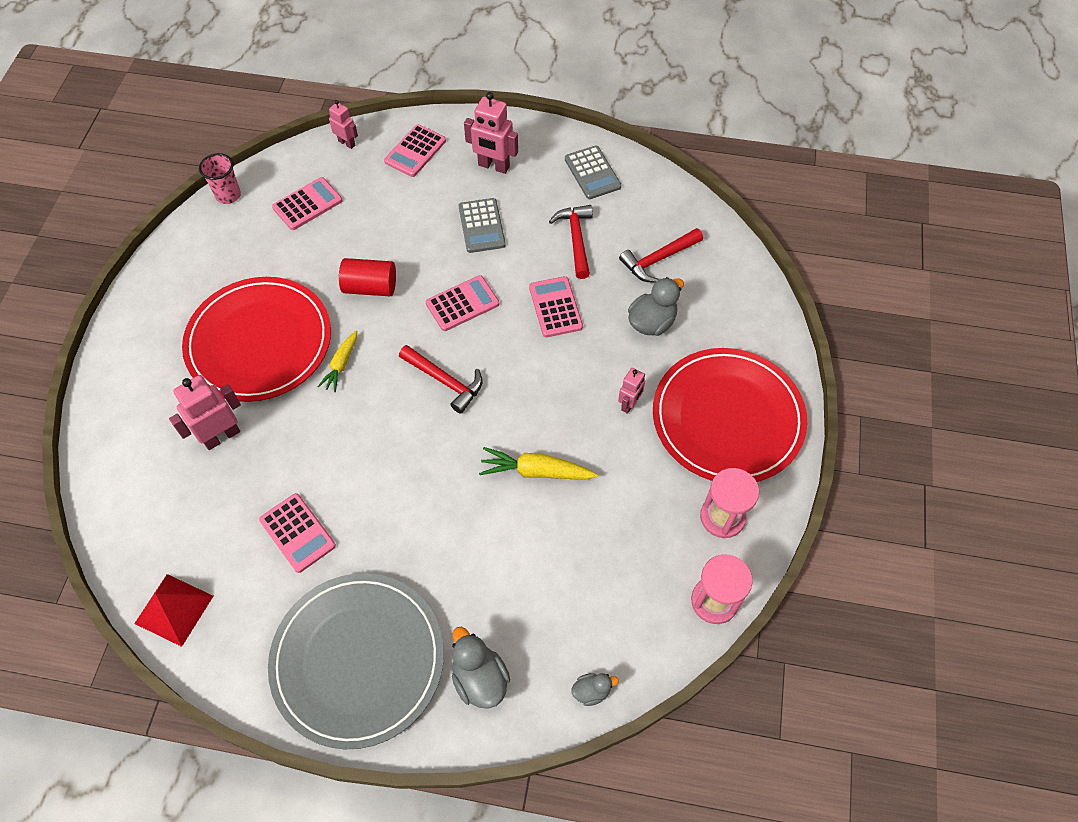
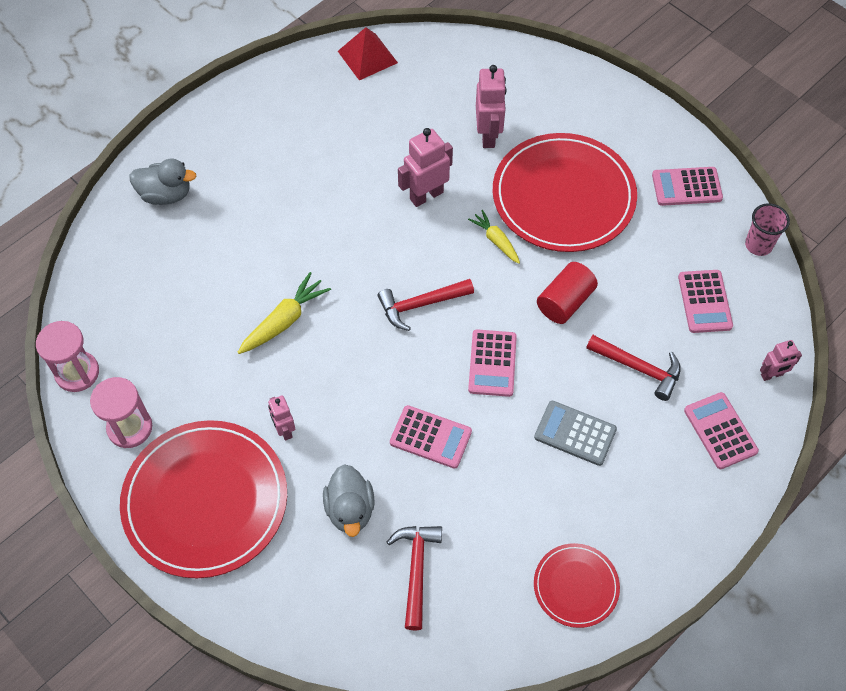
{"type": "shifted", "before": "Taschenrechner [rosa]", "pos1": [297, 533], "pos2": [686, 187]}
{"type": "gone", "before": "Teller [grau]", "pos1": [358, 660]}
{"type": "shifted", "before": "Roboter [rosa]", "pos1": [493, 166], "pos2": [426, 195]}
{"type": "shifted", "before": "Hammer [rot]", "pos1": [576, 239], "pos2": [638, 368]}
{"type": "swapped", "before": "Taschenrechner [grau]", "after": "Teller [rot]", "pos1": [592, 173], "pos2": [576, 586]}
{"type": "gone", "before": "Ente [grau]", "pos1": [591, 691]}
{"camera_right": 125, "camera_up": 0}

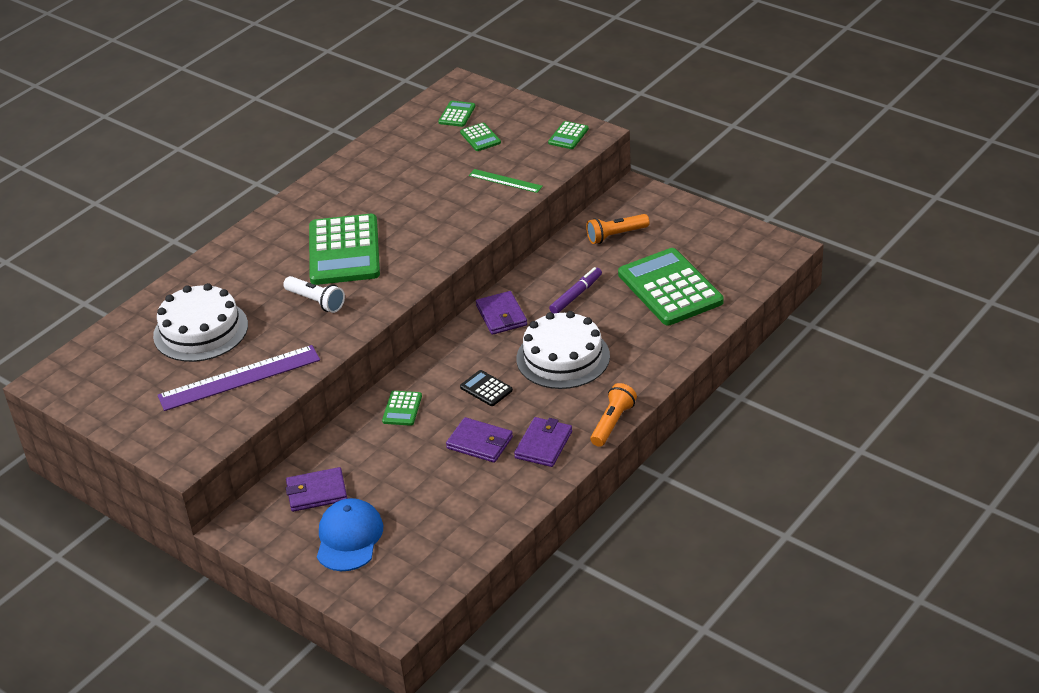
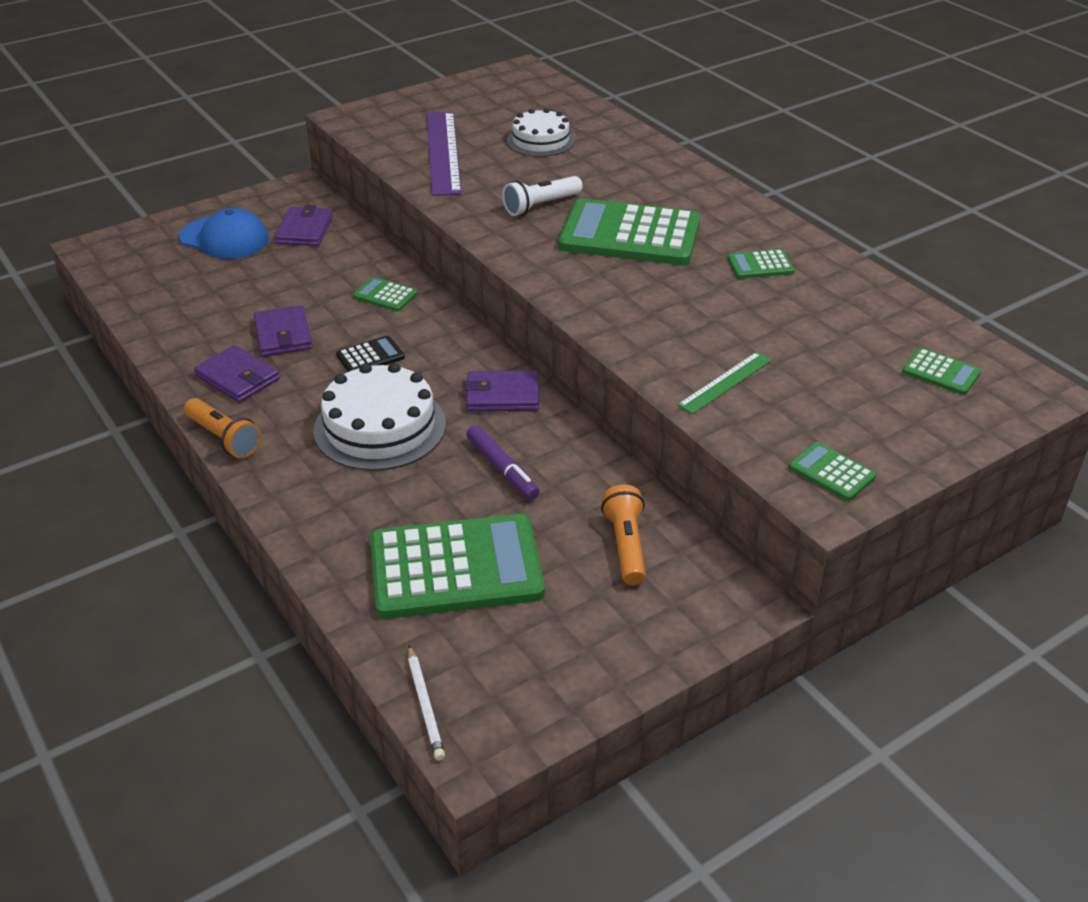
{"type": "scaled", "before": "Kuchen [weiß]", "pos1": [200, 330], "pos2": [540, 140], "scale": 0.65}
{"type": "rotated", "before": "Geldbörse [lila]", "pos1": [480, 443], "pos2": [283, 335], "turn": -60}
{"type": "shifted", "before": "Taschenrechner [grün]", "pos1": [480, 138], "pos2": [760, 265]}
{"type": "new", "after": "Bleistift [weiß]", "pos2": [425, 705]}
{"camera_right": 105, "camera_up": 0}

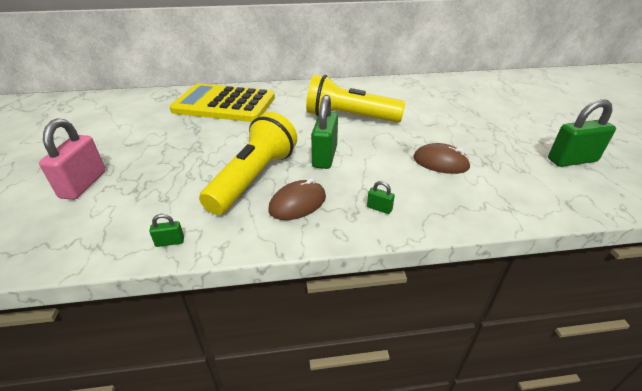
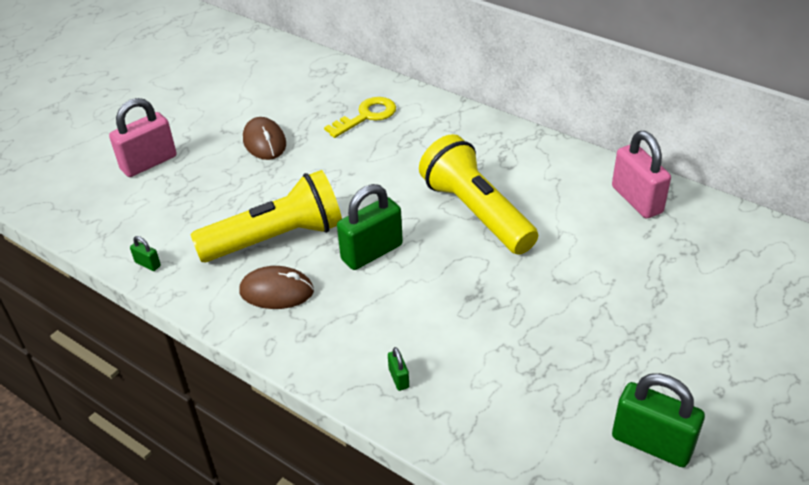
{"type": "swapped", "before": "Taschenrechner [gelb]", "after": "Schlüssel [gelb]", "pos1": [224, 104], "pos2": [367, 116]}
{"type": "shifted", "before": "Vorhängeschloss [grün]", "pos1": [379, 208], "pos2": [399, 378]}
{"type": "shifted", "before": "Computermaus [braun]", "pos1": [440, 162], "pos2": [264, 142]}
{"type": "new", "after": "Vorhängeschloss [rosa]", "pos2": [636, 200]}
{"camera_right": 45, "camera_up": 5}

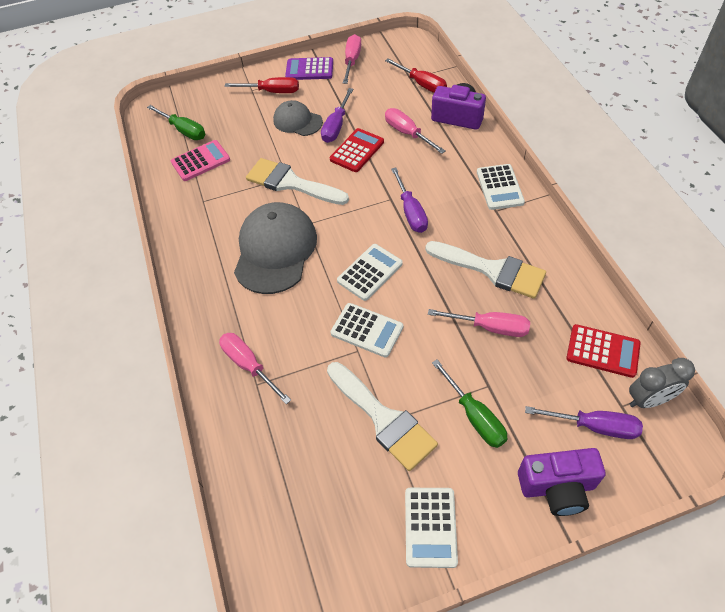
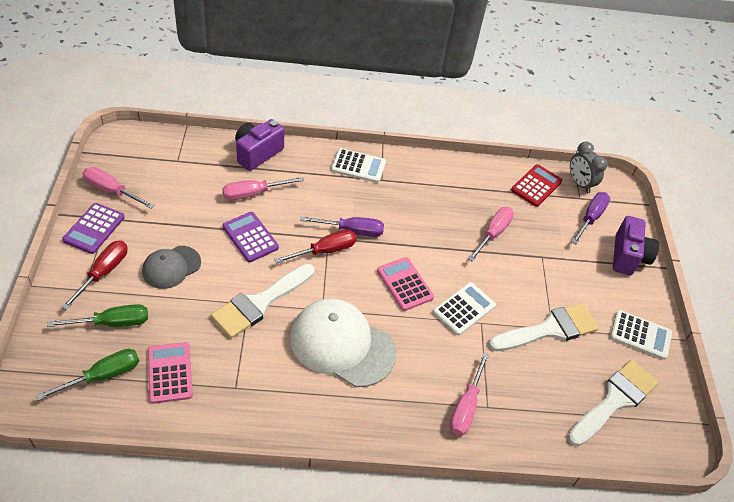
{"type": "rotated", "before": "Schraubenzieher [rosa]", "pos1": [249, 365], "pos2": [466, 406], "turn": -45}
{"type": "repainted", "before": "Kappe [grau]", "after": "Kappe [weiß]", "pos1": [275, 250], "pos2": [342, 344]}
{"type": "gone", "before": "Schraubenzieher [lila]", "pos1": [336, 126]}
{"type": "repainted", "before": "Taschenrechner [rot]", "after": "Taschenrechner [lila]", "pos1": [357, 151], "pos2": [250, 237]}
{"type": "repainted", "before": "Taschenrechner [weiß]", "after": "Taschenrechner [rosa]", "pos1": [370, 272], "pos2": [405, 284]}
{"type": "shifted", "before": "Schraubenzieher [rot]", "pos1": [422, 84], "pos2": [325, 251]}
{"type": "shifted", "before": "Pinsel [weiß]", "pos1": [492, 270], "pos2": [614, 400]}
{"type": "shifted", "before": "Schraubenzieher [grün]", "pos1": [474, 416], "pos2": [112, 323]}
{"type": "rotated", "before": "Wecker [grau]", "pos1": [648, 399], "pos2": [579, 184], "turn": 150}
{"camera_right": -80, "camera_up": -5}

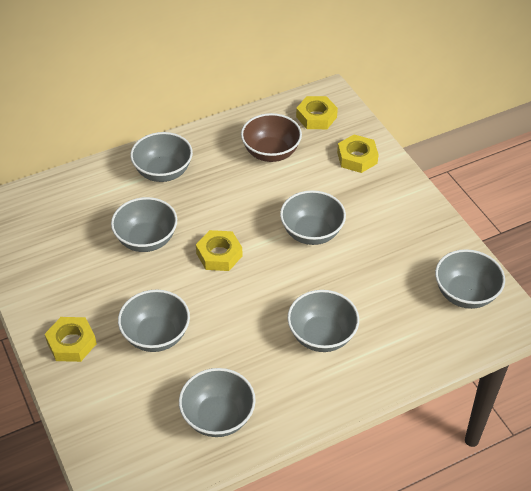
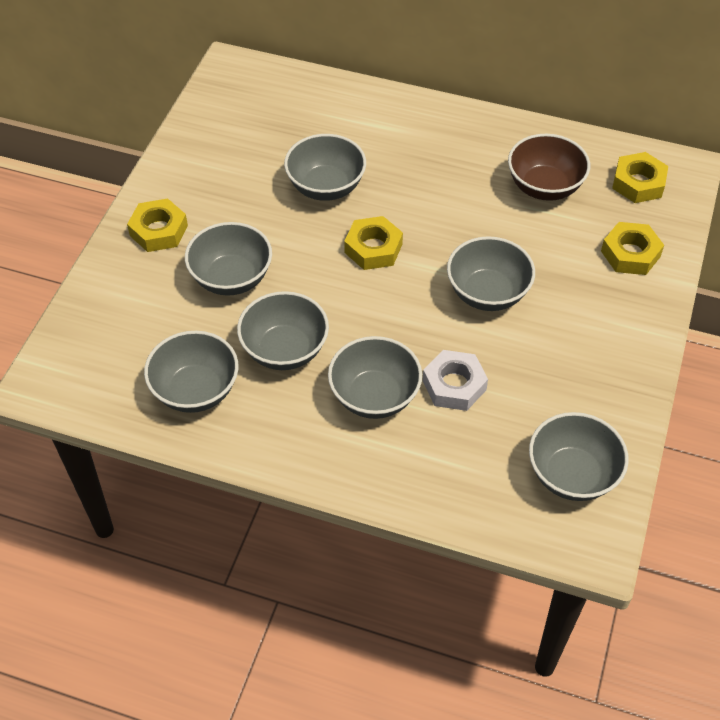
{"type": "shifted", "before": "Schüssel [grau]", "pos1": [163, 172], "pos2": [285, 350]}
{"type": "new", "after": "Sechskantmutter [weiß]", "pos2": [454, 385]}
{"camera_right": 45, "camera_up": 5}

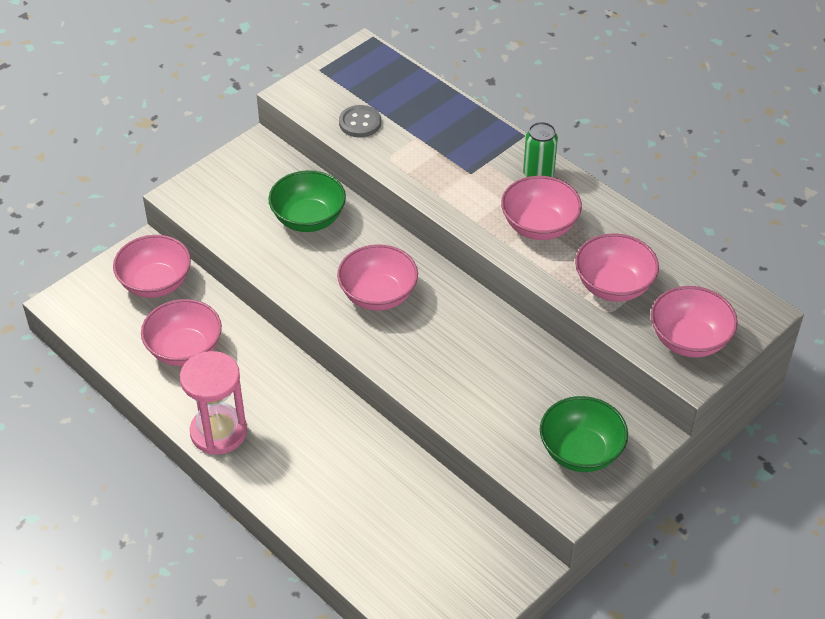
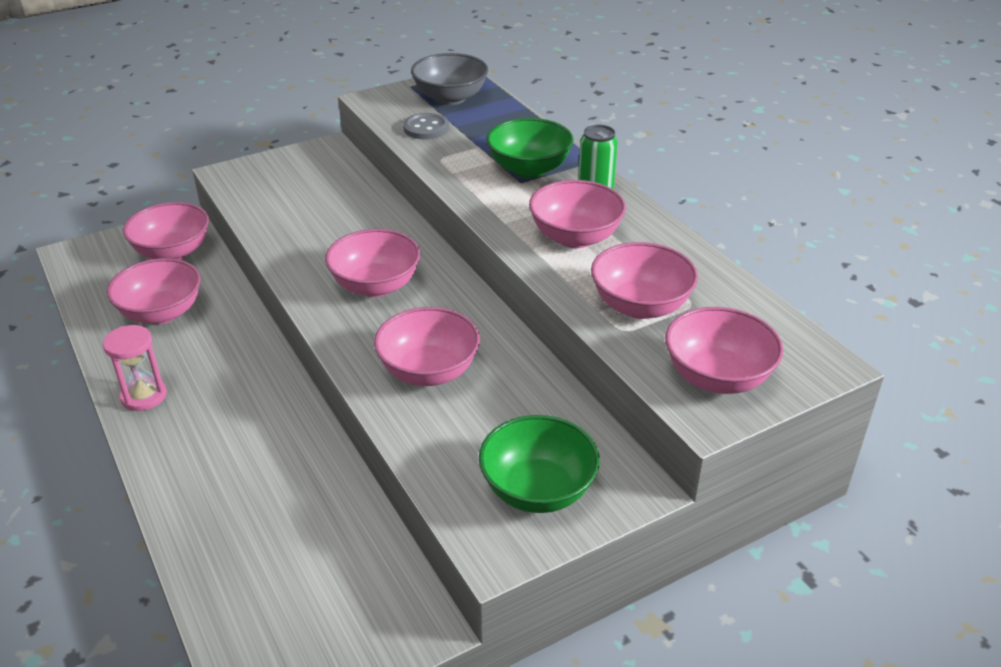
{"type": "scaled", "before": "Sanduhr [rosa]", "pos1": [218, 432], "pos2": [144, 396], "scale": 0.66}
{"type": "shifted", "before": "Schüssel [grün]", "pos1": [308, 219], "pos2": [529, 169]}
{"type": "new", "after": "Schüssel [rosa]", "pos2": [428, 371]}
{"type": "new", "after": "Schüssel [grau]", "pos2": [450, 98]}
{"camera_right": 15, "camera_up": -10}

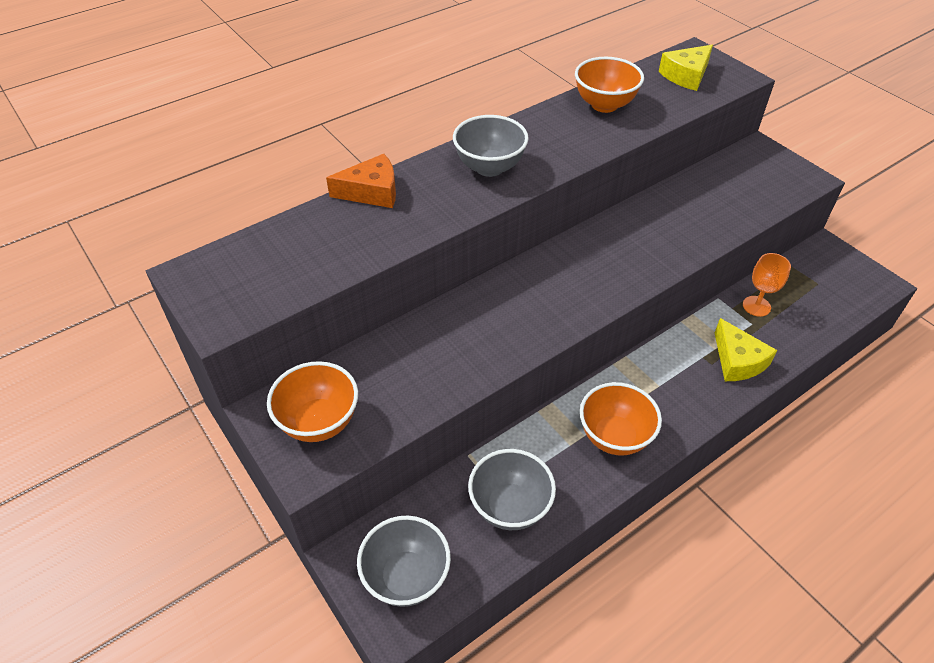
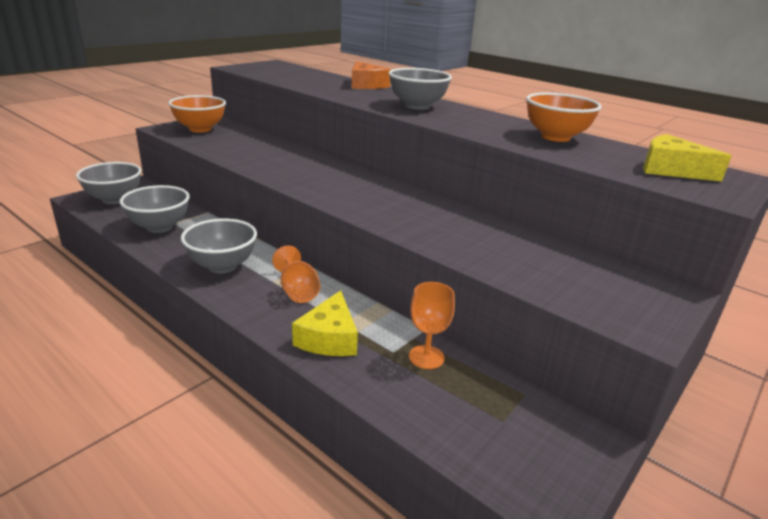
{"type": "repainted", "before": "Schüssel [orange]", "after": "Schüssel [grau]", "pos1": [614, 437], "pos2": [222, 266]}
{"type": "rotated", "before": "Käse [gelb]", "pos1": [737, 361], "pos2": [329, 338], "turn": -45}
{"type": "new", "after": "Kelch [orange]", "pos2": [297, 291]}
{"camera_right": 75, "camera_up": -20}

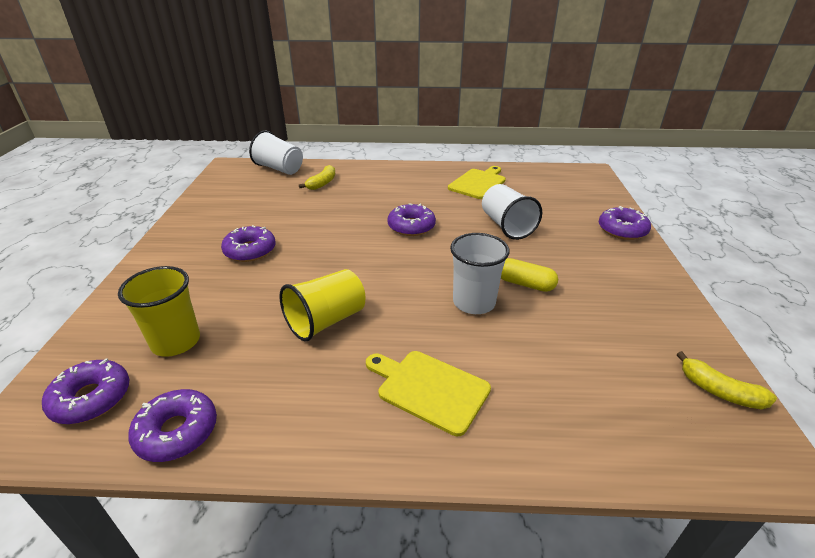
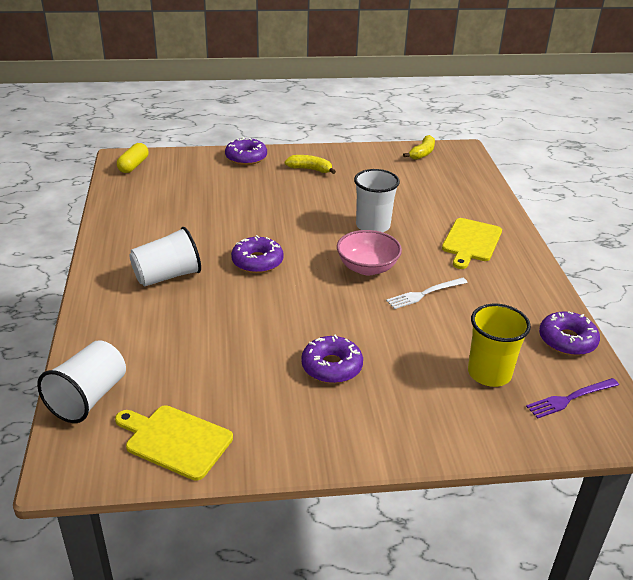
{"type": "swapped", "before": "Donut [lila]", "after": "Gabel [lila]", "pos1": [91, 398], "pos2": [570, 398]}
{"type": "swapped", "before": "Becher [gelb]", "after": "Gabel [weiß]", "pos1": [326, 321], "pos2": [425, 293]}
{"type": "shifted", "before": "Banane [gelb]", "pos1": [322, 183], "pos2": [310, 169]}
{"type": "shifted", "before": "Schneidebrett [gelb]", "pos1": [478, 183], "pos2": [175, 440]}
{"type": "shifted", "before": "Becher [weiß]", "pos1": [506, 226], "pos2": [167, 276]}
{"type": "shifted", "before": "Kapsel [gelb]", "pos1": [525, 284], "pos2": [133, 165]}
{"type": "new", "after": "Schüssel [rosa]", "pos2": [367, 268]}
{"camera_right": -100, "camera_up": 0}

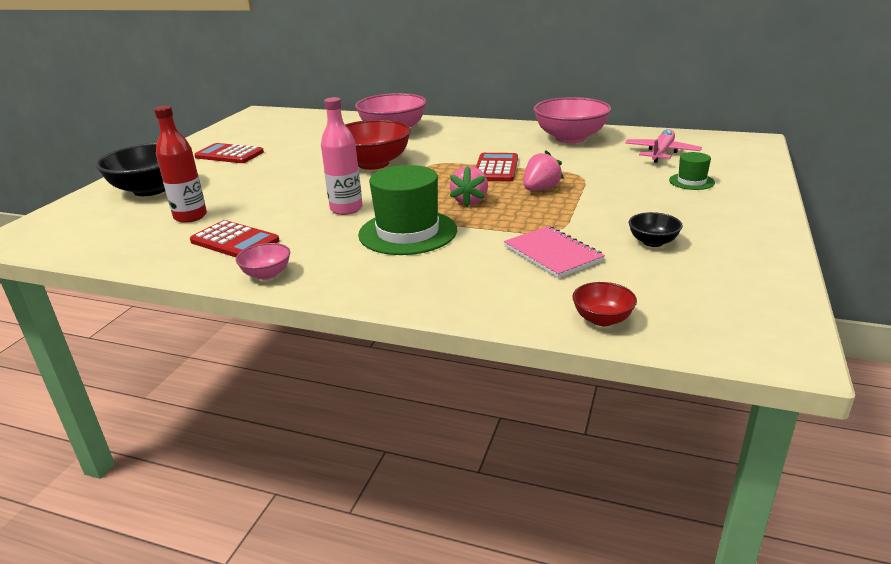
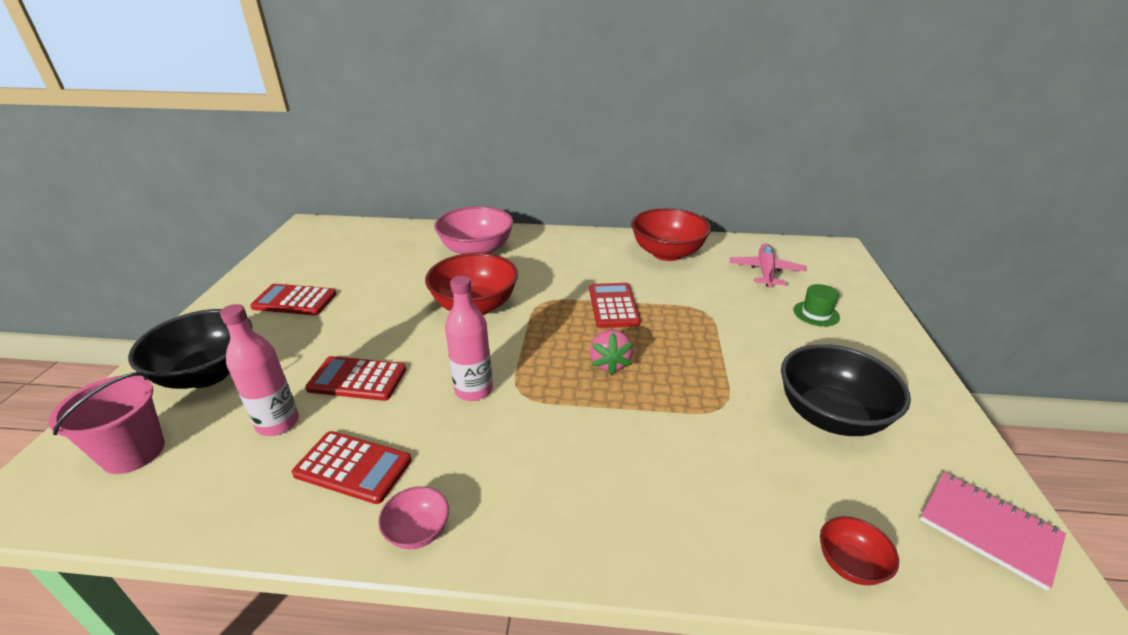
{"type": "repainted", "before": "Flasche [rot]", "after": "Flasche [rosa]", "pos1": [190, 216], "pos2": [278, 423]}
{"type": "gone", "before": "Hut [grün]", "pos1": [408, 232]}
{"type": "shifted", "before": "Notizbuch [rosa]", "pos1": [553, 254], "pos2": [988, 529]}
{"type": "gone", "before": "Erdbeere [rosa]", "pos1": [540, 189]}
{"type": "repainted", "before": "Schüssel [rosa]", "after": "Schüssel [rot]", "pos1": [570, 138], "pos2": [667, 253]}
{"type": "scaled", "before": "Schüssel [schwarz]", "pos1": [653, 242], "pos2": [830, 416], "scale": 2.1}
{"type": "new", "after": "Eimer [rosa]", "pos2": [134, 452]}
{"type": "new", "after": "Taschenrechner [rot]", "pos2": [357, 379]}
{"camera_right": -15, "camera_up": 5}

